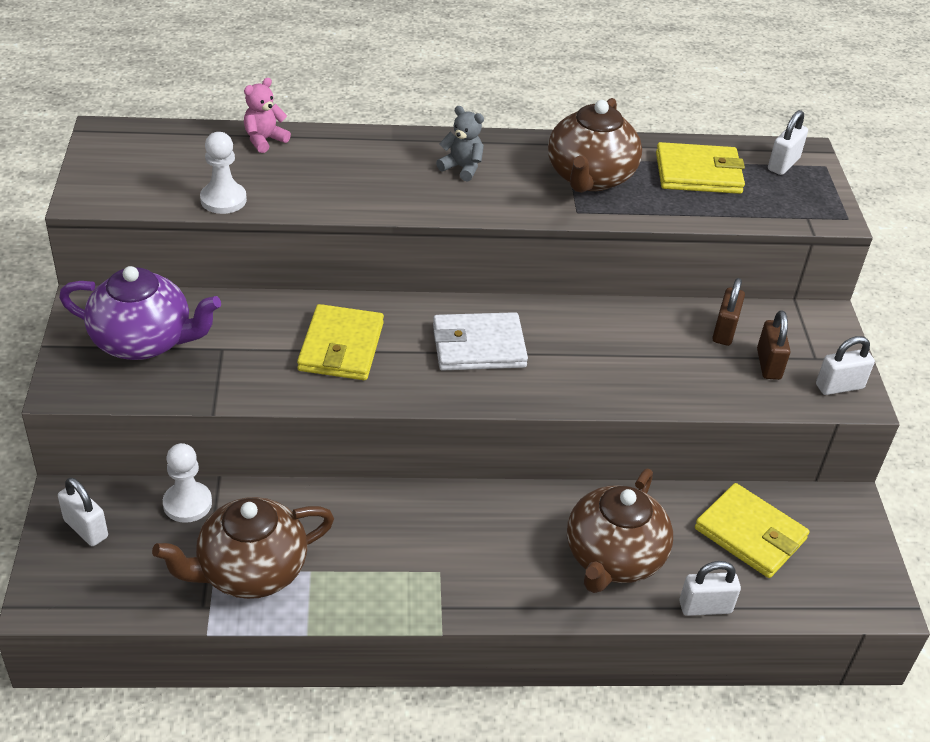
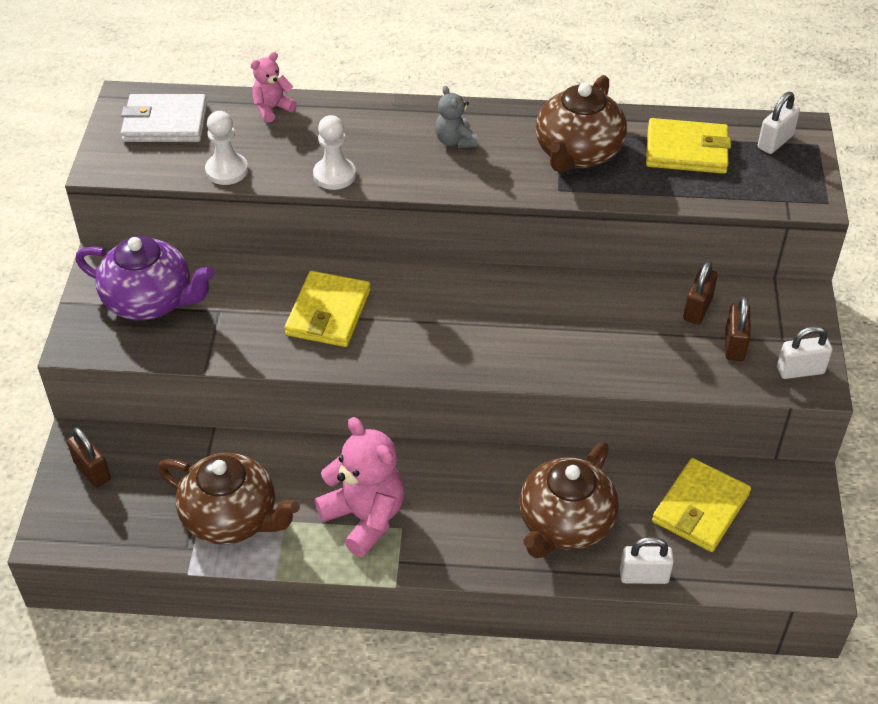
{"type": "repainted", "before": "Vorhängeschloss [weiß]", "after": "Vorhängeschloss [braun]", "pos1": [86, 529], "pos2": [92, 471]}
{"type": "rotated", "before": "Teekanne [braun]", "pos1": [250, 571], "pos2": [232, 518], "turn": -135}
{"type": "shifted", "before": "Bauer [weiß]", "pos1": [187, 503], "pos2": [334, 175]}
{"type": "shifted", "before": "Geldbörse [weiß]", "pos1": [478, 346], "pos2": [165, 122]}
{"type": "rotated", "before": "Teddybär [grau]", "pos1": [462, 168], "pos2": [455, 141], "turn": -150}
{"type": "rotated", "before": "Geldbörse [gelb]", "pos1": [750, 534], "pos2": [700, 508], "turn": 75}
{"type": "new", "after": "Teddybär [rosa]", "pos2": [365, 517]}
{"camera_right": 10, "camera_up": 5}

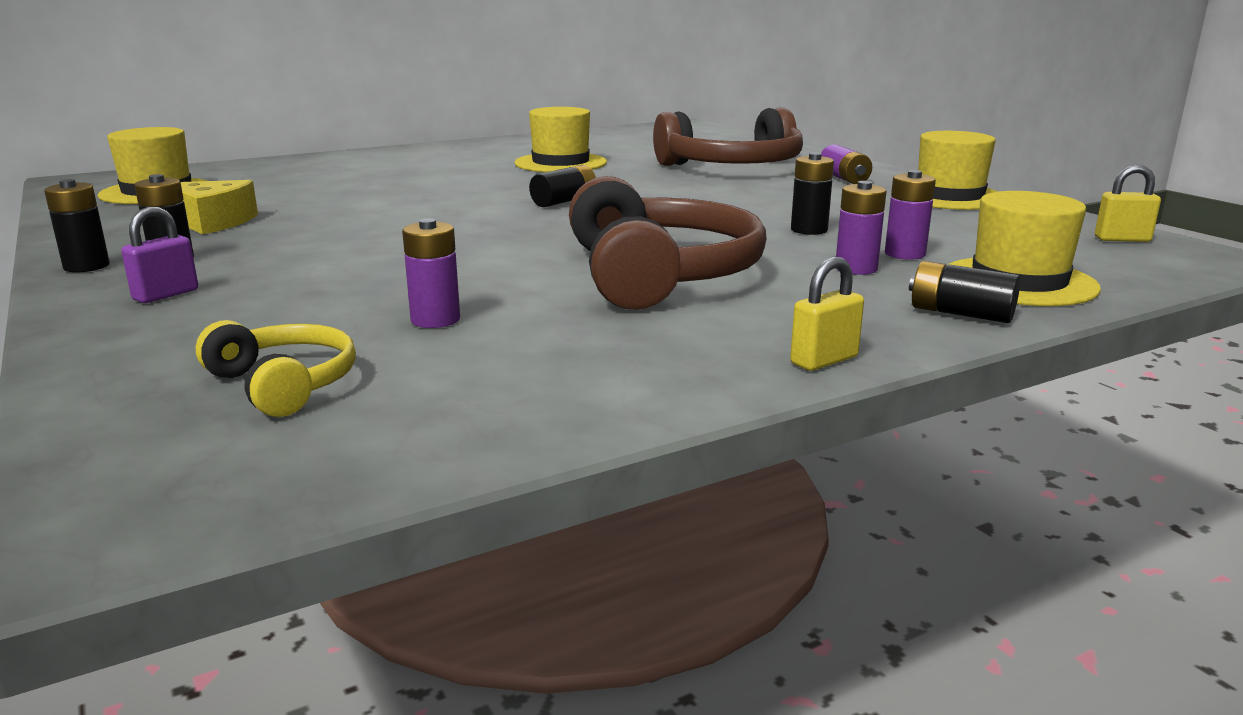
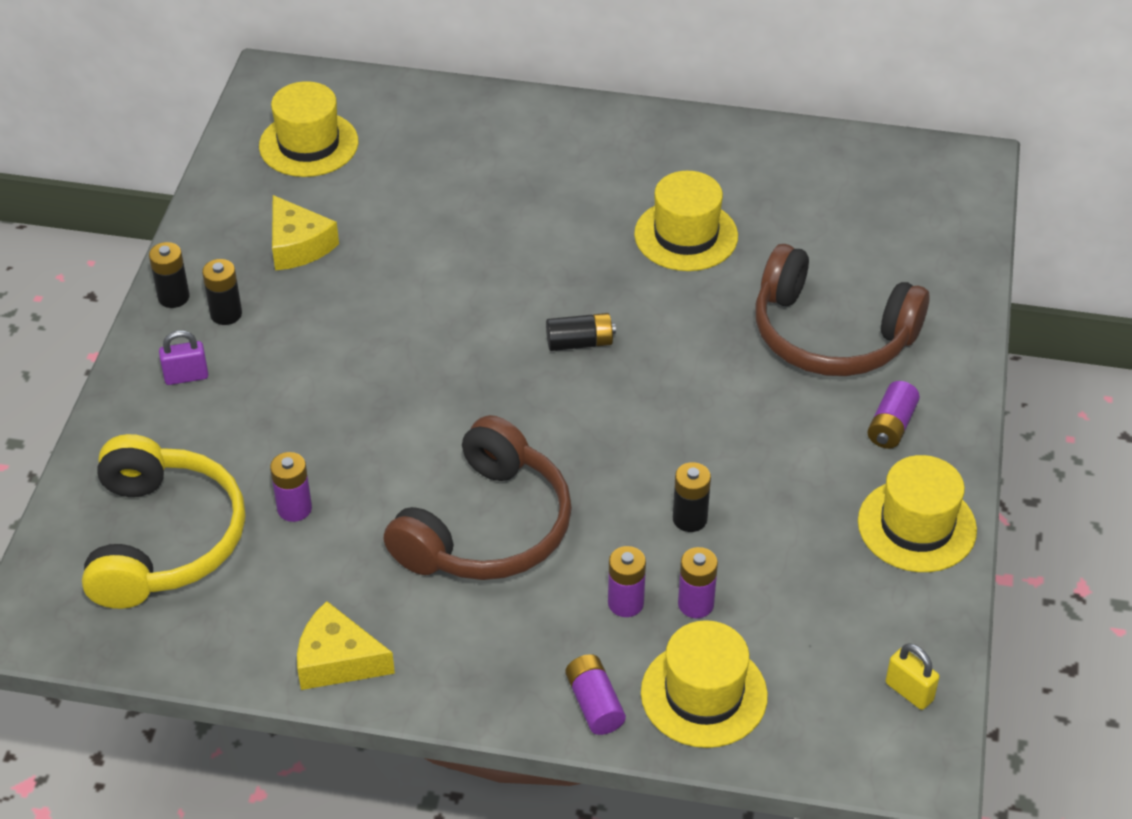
{"type": "scaled", "before": "Kopfhörer [gelb]", "pos1": [284, 384], "pos2": [164, 539], "scale": 1.92}
{"type": "gone", "before": "Vorhängeschloss [gelb]", "pos1": [824, 360]}
{"type": "repainted", "before": "Batterie [schwarz]", "after": "Batterie [lila]", "pos1": [960, 313], "pos2": [594, 704]}
{"type": "new", "after": "Käse [gelb]", "pos2": [337, 660]}
{"camera_right": 40, "camera_up": 25}

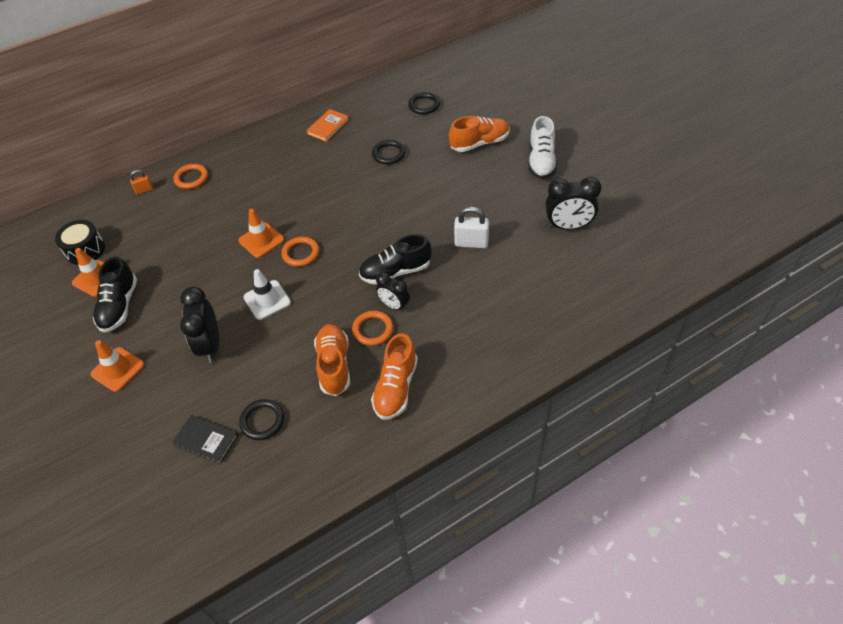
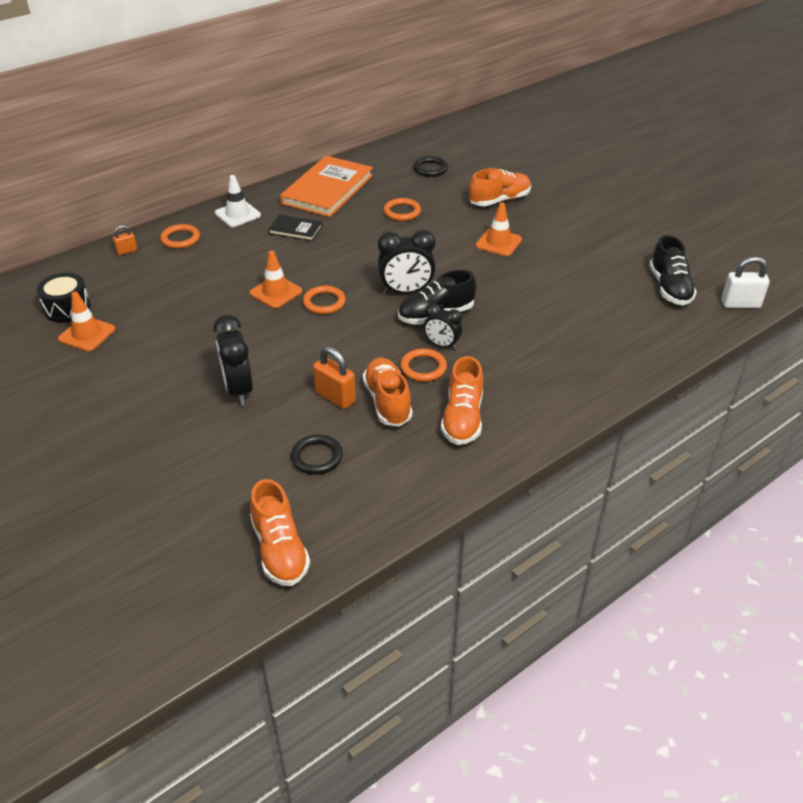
{"type": "shifted", "before": "Leitkegel [orange]", "pos1": [118, 369], "pos2": [498, 243]}
{"type": "shifted", "before": "Schuh [schwarz]", "pos1": [119, 306], "pos2": [669, 288]}
{"type": "shifted", "before": "Buch [schwarz]", "pos1": [206, 440], "pos2": [295, 230]}
{"type": "shifted", "before": "Leitkegel [weiß]", "pos1": [267, 300], "pos2": [237, 214]}
{"type": "scaled", "before": "Buch [orange]", "pos1": [328, 127], "pos2": [327, 189], "scale": 2.04}
{"type": "repainted", "before": "Ring [schwarz]", "after": "Ring [orange]", "pos1": [389, 154], "pos2": [402, 212]}
{"type": "shifted", "before": "Vorhängeschloss [weiß]", "pos1": [471, 243], "pos2": [740, 304]}
{"type": "gone", "before": "Schuh [weiß]", "pos1": [541, 161]}
{"type": "shifted", "before": "Wecker [schwarz]", "pos1": [568, 226], "pos2": [406, 292]}
{"type": "new", "after": "Schuh [orange]", "pos2": [280, 550]}
{"type": "new", "after": "Vorhängeschloss [orange]", "pos2": [335, 397]}
{"camera_right": -10, "camera_up": -10}

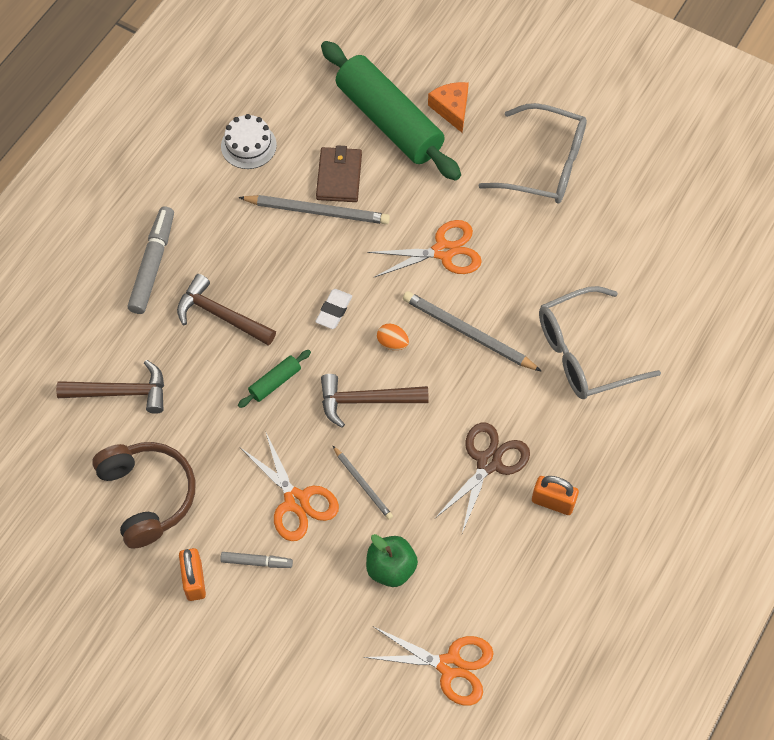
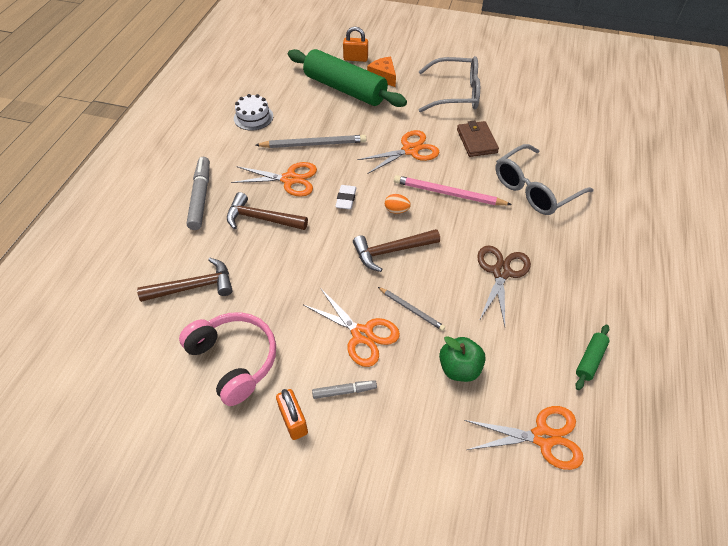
{"type": "repainted", "before": "Kopfhörer [braun]", "after": "Kopfhörer [rosa]", "pos1": [148, 496], "pos2": [234, 360]}
{"type": "shifted", "before": "Nudelholz [grün]", "pos1": [275, 382], "pos2": [590, 360]}
{"type": "shifted", "before": "Geldbörse [braun]", "pos1": [339, 177], "pos2": [476, 141]}
{"type": "repainted", "before": "Bleistift [grau]", "after": "Bleistift [rosa]", "pos1": [468, 333], "pos2": [448, 193]}
{"type": "shifted", "before": "Vorhängeschloss [orange]", "pos1": [553, 502], "pos2": [355, 58]}
{"type": "new", "after": "Schere [orange]", "pos2": [289, 179]}
{"camera_right": -15, "camera_up": -10}

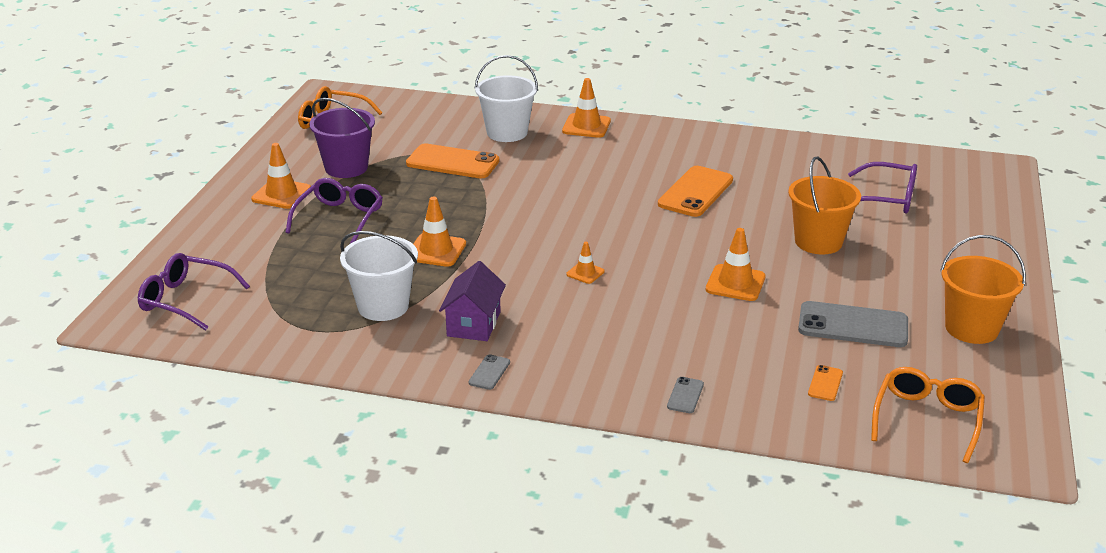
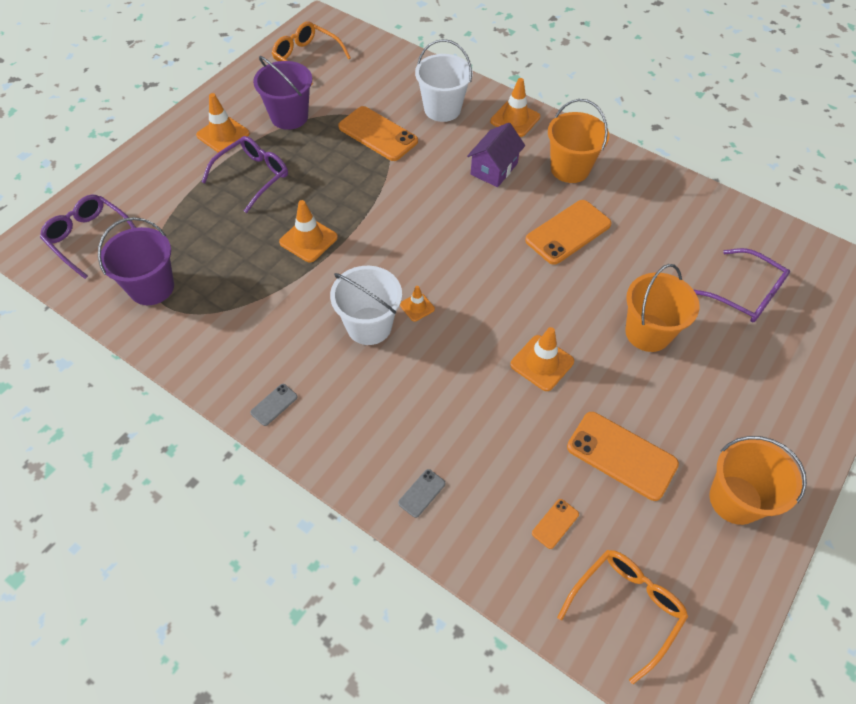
{"type": "shifted", "before": "Eimer [weiß]", "pos1": [383, 306], "pos2": [369, 326]}
{"type": "shifted", "before": "Haus [lila]", "pos1": [474, 324], "pos2": [494, 169]}
{"type": "repainted", "before": "Handy [grau]", "after": "Handy [orange]", "pos1": [853, 325], "pos2": [621, 455]}
{"type": "new", "after": "Eimer [lila]", "pos2": [151, 287]}
{"type": "new", "after": "Eimer [orange]", "pos2": [570, 169]}
{"camera_right": 20, "camera_up": 25}

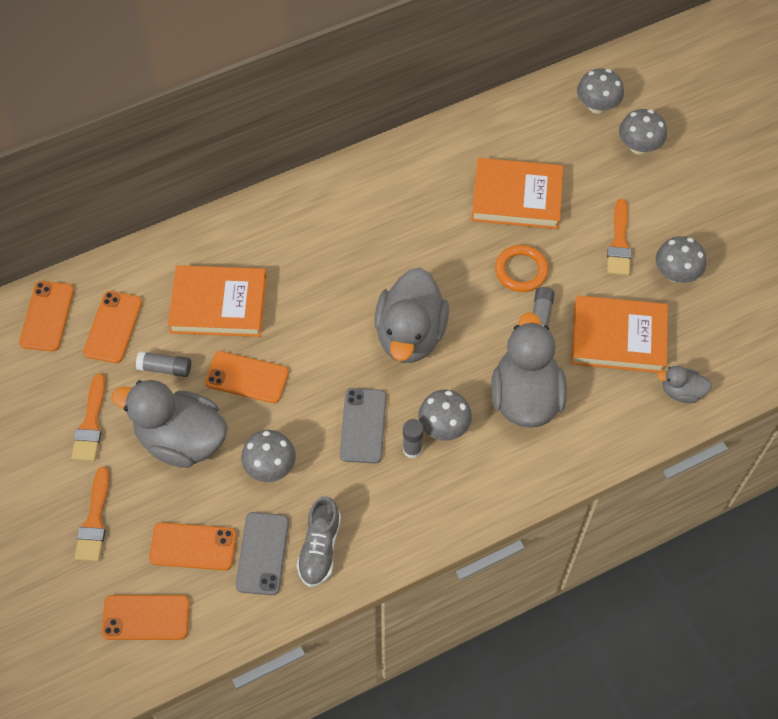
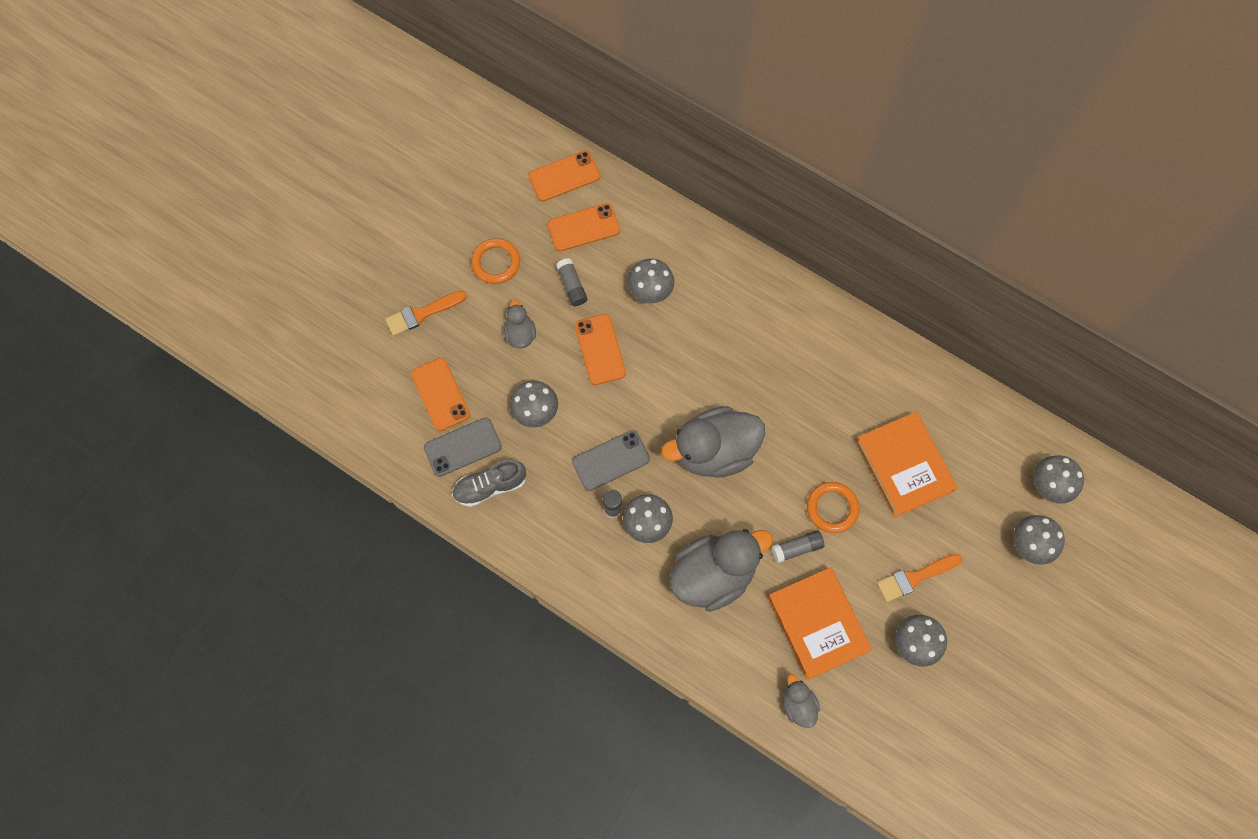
{"type": "swapped", "before": "Pinsel [orange]", "after": "Ring [orange]", "pos1": [91, 423], "pos2": [496, 262]}
{"type": "gone", "before": "Handy [orange]", "pos1": [146, 617]}
{"type": "scaled", "before": "Ente [grau]", "pos1": [181, 439], "pos2": [520, 334], "scale": 0.48}
{"type": "swapped", "before": "Buch [orange]", "after": "Pilz [grau]", "pos1": [219, 304], "pos2": [650, 291]}
{"camera_right": 60, "camera_up": 10}

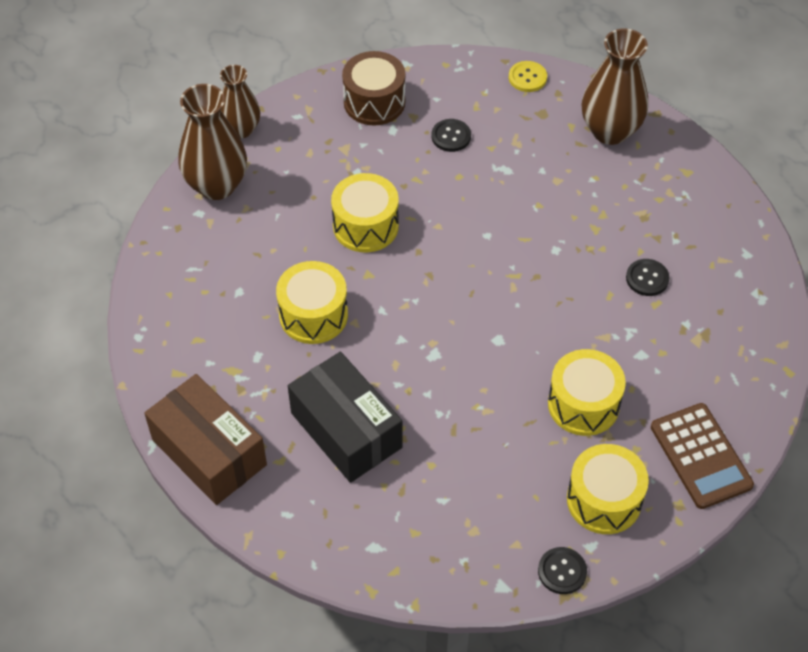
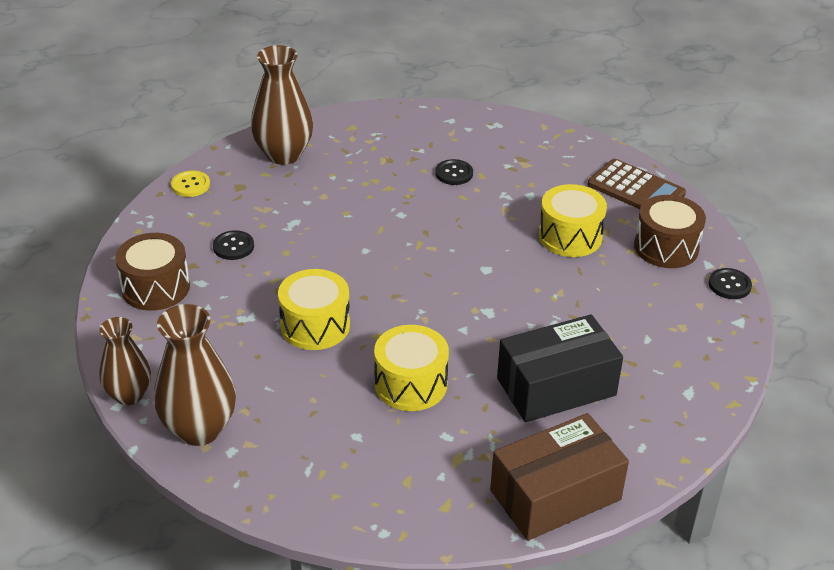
{"type": "repainted", "before": "Trommel [gelb]", "after": "Trommel [braun]", "pos1": [604, 500], "pos2": [666, 247]}
{"type": "rotated", "before": "Taschenrechner [braun]", "pos1": [701, 456], "pos2": [636, 189], "turn": 45}
{"camera_right": -75, "camera_up": -15}

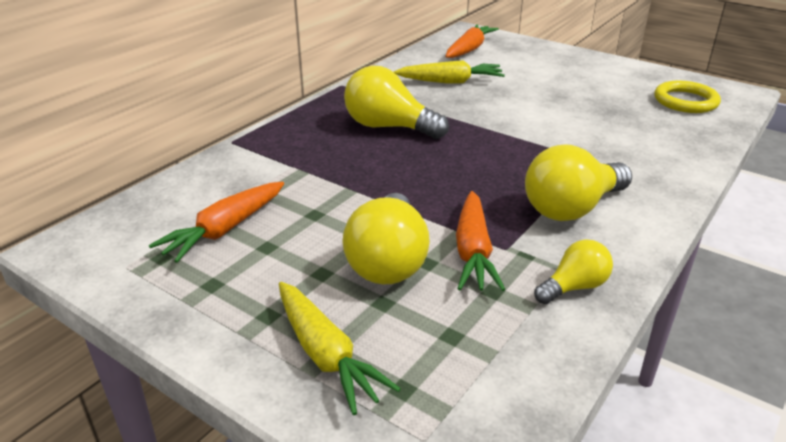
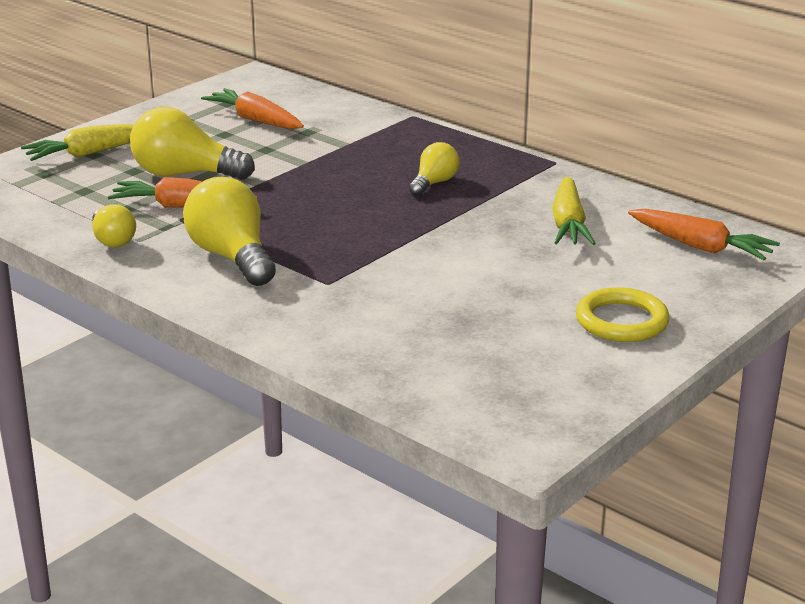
{"type": "scaled", "before": "Glühbirne [gelb]", "pos1": [389, 127], "pos2": [434, 183], "scale": 0.57}
{"type": "shifted", "before": "Ring [gelb]", "pos1": [685, 101], "pos2": [621, 321]}
{"camera_right": 95, "camera_up": -5}

